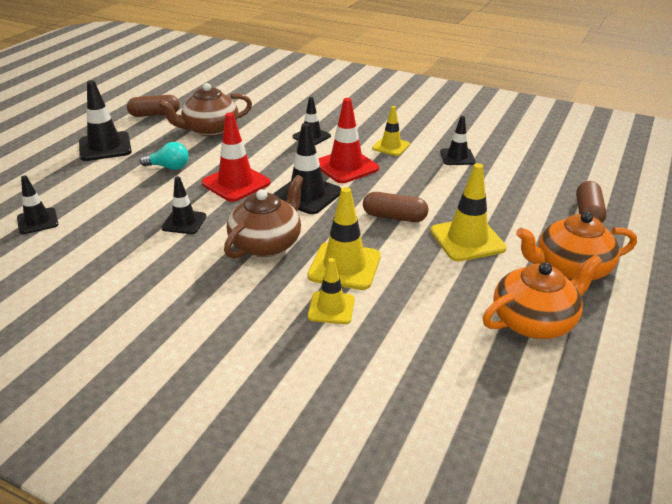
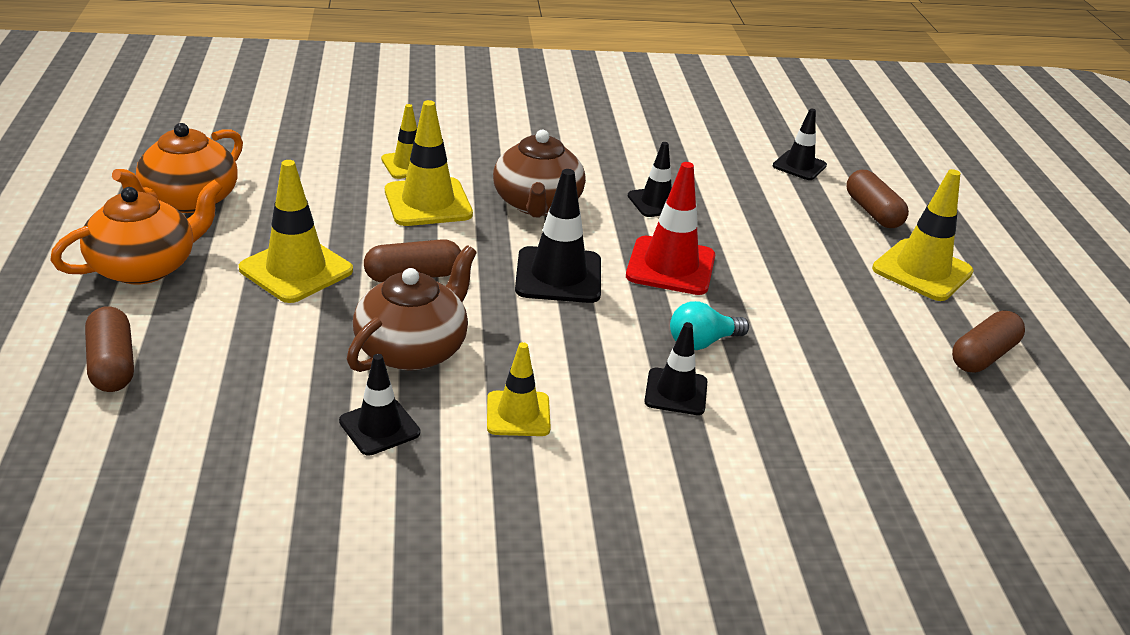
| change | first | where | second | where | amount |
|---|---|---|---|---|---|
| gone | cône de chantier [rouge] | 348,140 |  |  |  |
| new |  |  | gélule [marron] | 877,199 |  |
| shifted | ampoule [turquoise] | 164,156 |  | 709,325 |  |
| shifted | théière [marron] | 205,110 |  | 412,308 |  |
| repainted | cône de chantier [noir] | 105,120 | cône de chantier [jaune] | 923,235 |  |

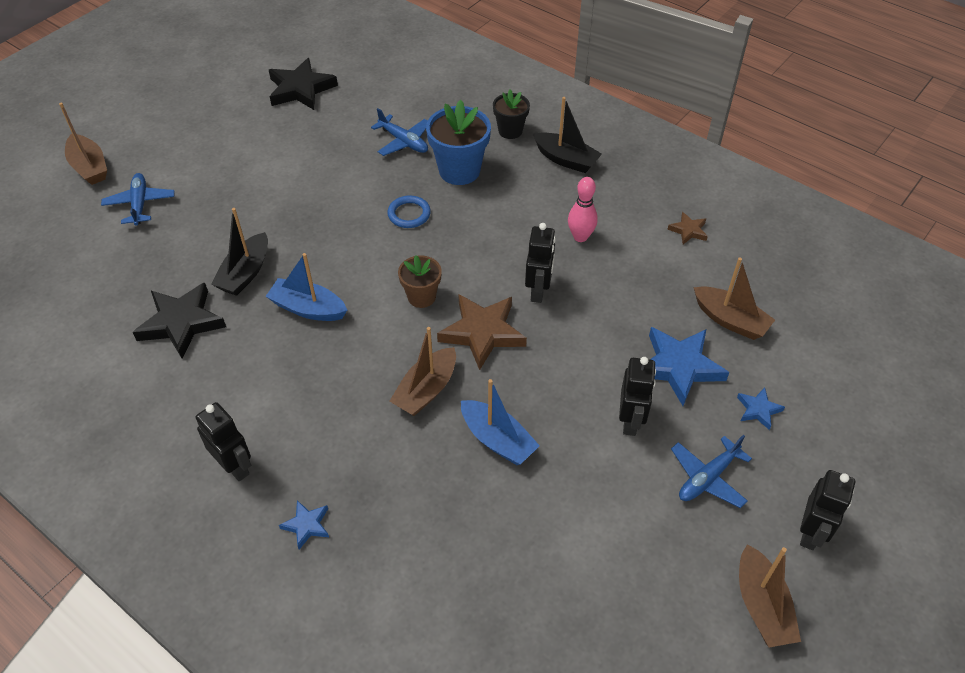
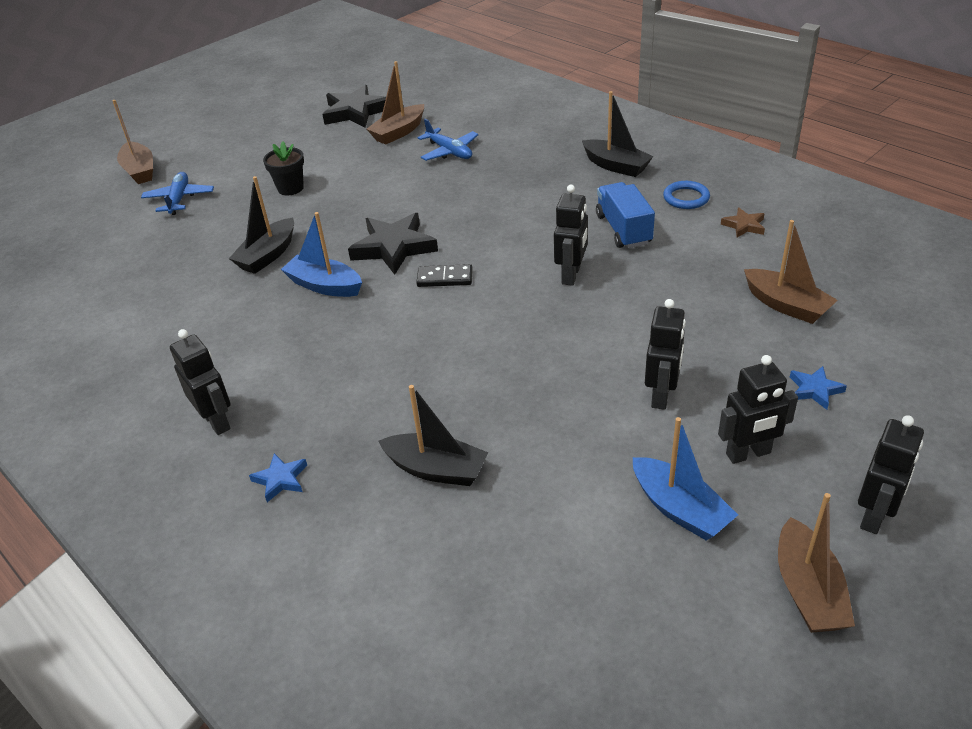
| change | first | where | second | where | amount |
|---|---|---|---|---|---|
| gone | pot de fleurs [bleu] | 458,142 |  |  |  |
| gone | étoile [marron] | 482,332 |  |  |  |
| gone | étoile [bleu] | 689,366 |  |  |  |
| new |  |  | bateau [noir] | 433,435 |  |
| shifted | étoile [noir] | 179,321 |  | 393,244 |  |
| shifted | anneau [bleu] | 409,212 |  | 686,195 |  |
| shifted | bateau [marron] | 423,371 |  | 395,103 |  |
| shifted | bateau [bleu] | 500,422 |  | 685,478 |  |
| shifted | pot de fleurs [noir] | 511,114 |  | 283,168 |  |
| swapped | pot de fleurs [marron] | 420,281 | domino [noir] | 444,275 |  |
| swapped | quille [rose] | 583,209 | camion [bleu] | 625,215 |  |
| swapped | avion [bleu] | 711,471 | robot [noir] | 758,409 |  |

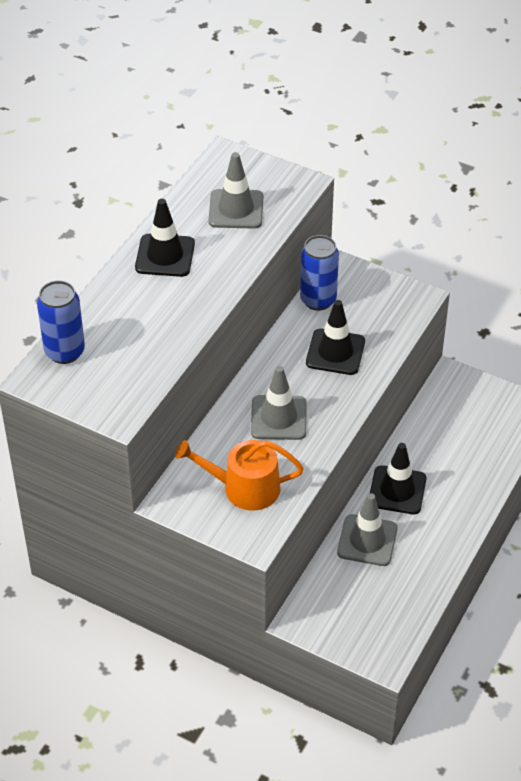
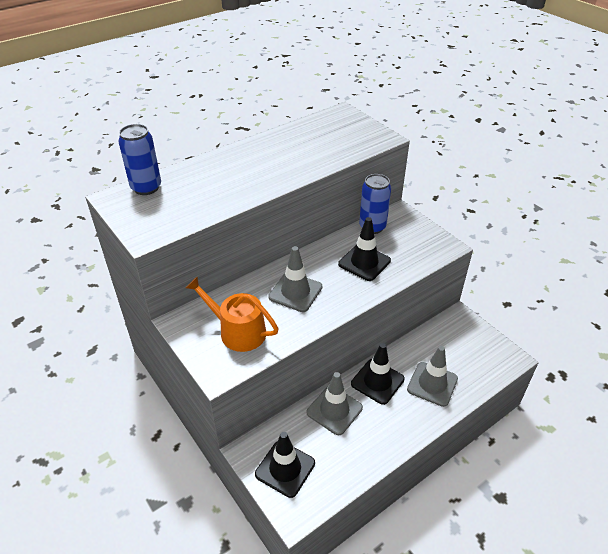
| change | first | where | second | where | amount |
|---|---|---|---|---|---|
| shifted | cône de chantier [noir] | 165,238 |  | 285,465 |  |
| shifted | cône de chantier [gris] | 236,190 |  | 432,376 |  |

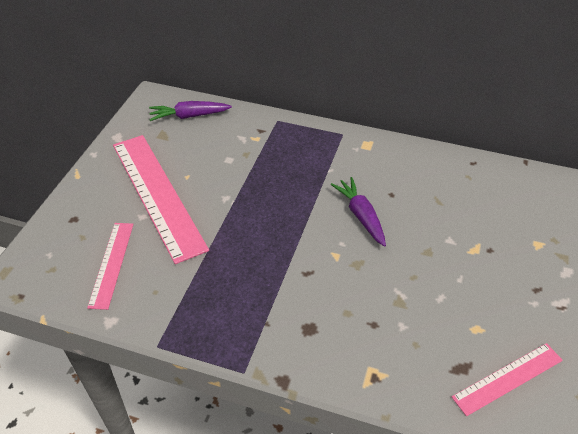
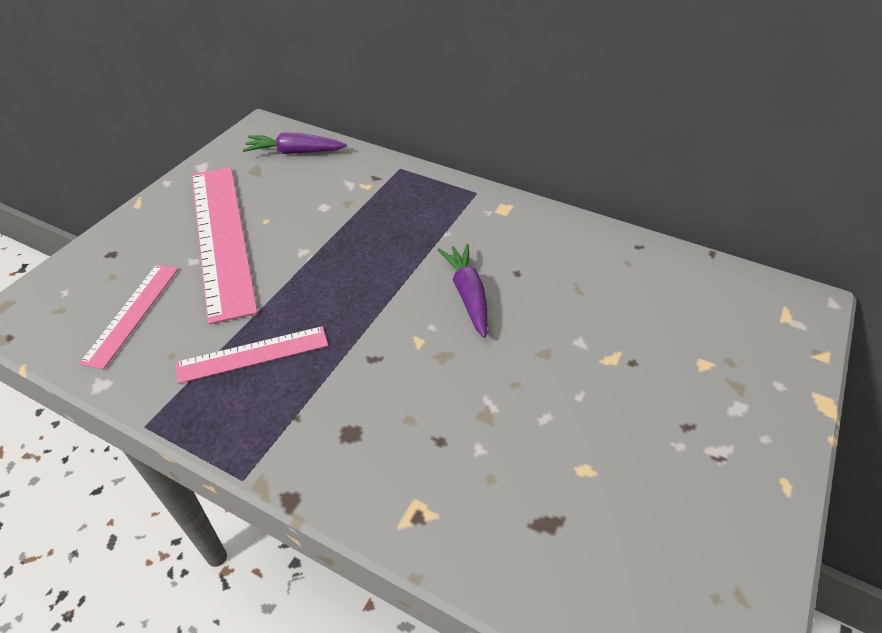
| change | first | where | second | where | amount |
|---|---|---|---|---|---|
| shifted | règle [rose] | 507,379 |  | 252,355 |  |

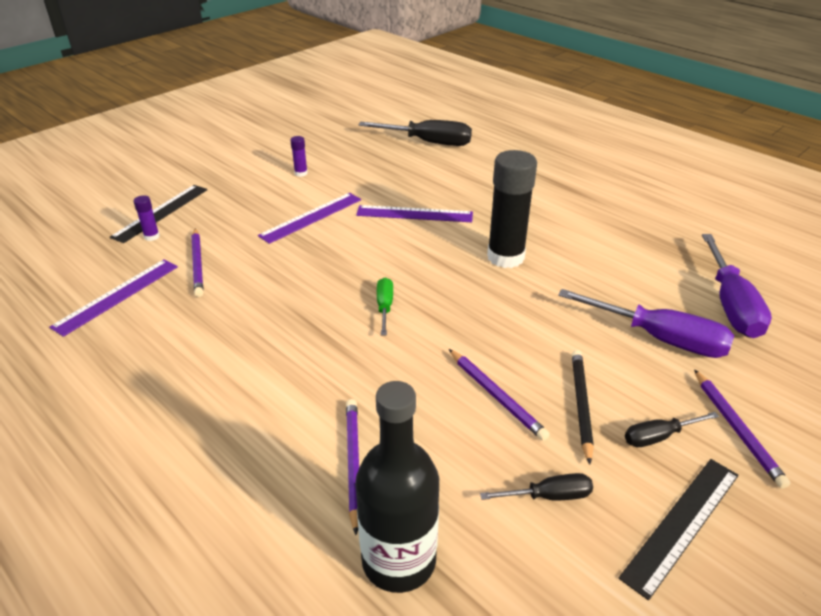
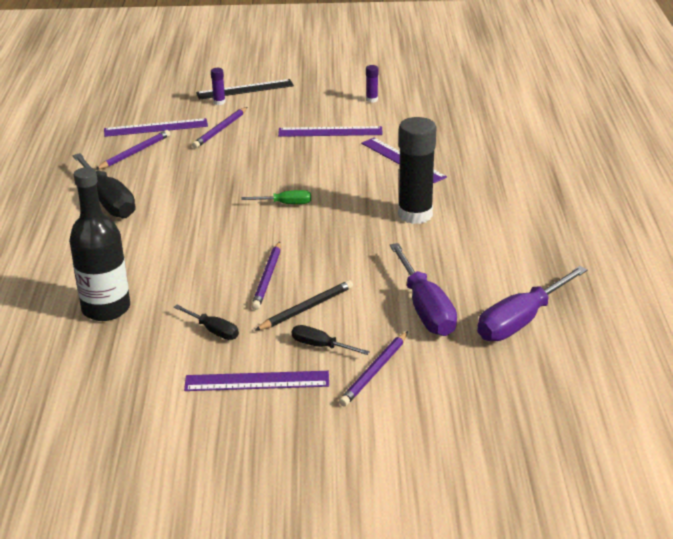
| change | first | where | second | where | amount |
|---|---|---|---|---|---|
| shifted | crayon [violet] | 352,467 |  | 133,150 |  |
| shifted | tournevis [noir] | 415,133 |  | 104,185 |  |
| repainted | règle [noir] | 679,529 | règle [violet] | 256,381 |  |
| rotated | tournevis [vert] | 385,306 |  | 276,197 | 45 degrees clockwise |

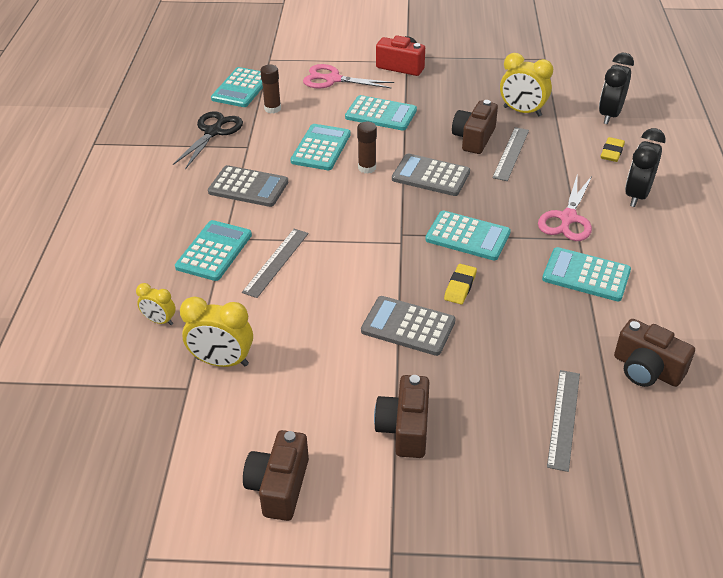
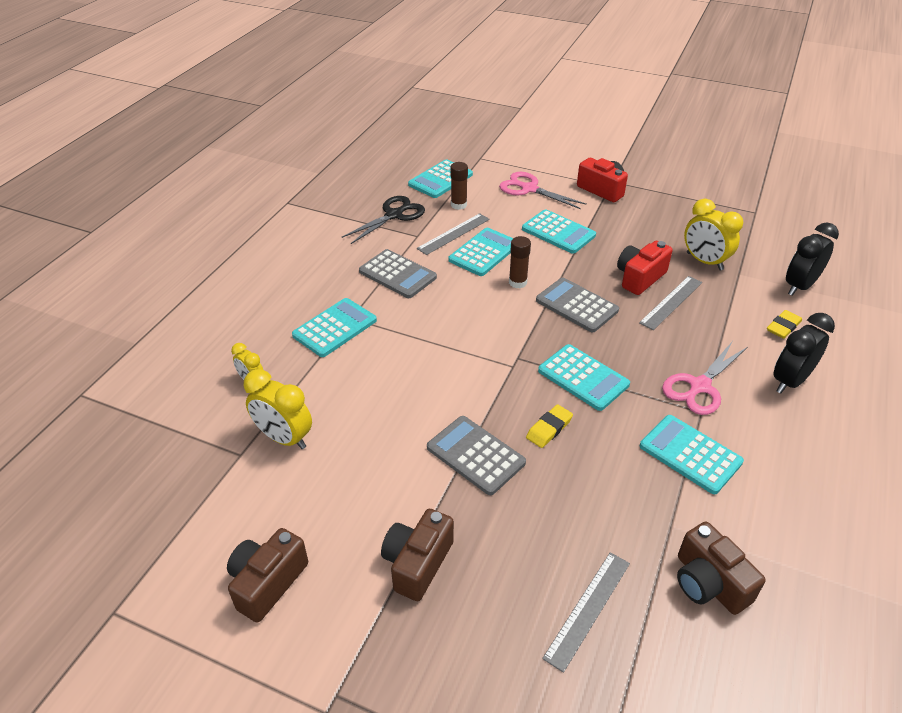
| change | first | where | second | where | amount |
|---|---|---|---|---|---|
| shifted | règle [gris] | 275,263 |  | 453,234 |  |
| repainted | appareil photo [marron] | 475,127 | appareil photo [rouge] | 645,268 |  |

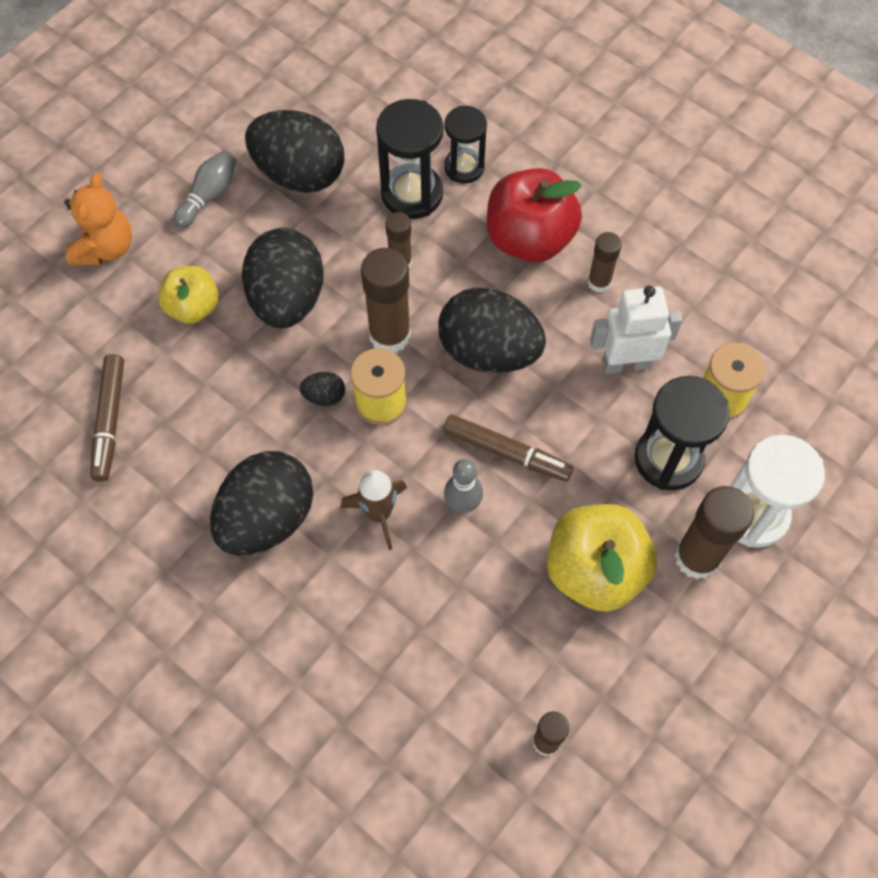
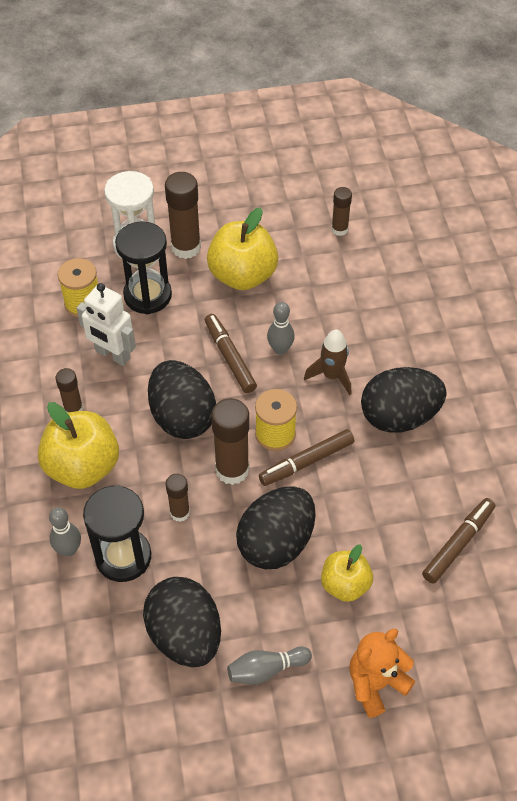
| change | first | where | second | where | amount |
|---|---|---|---|---|---|
| swapped | œuf [noir] | 322,389 | feutre [marron] | 306,457 |  |
| swapped | sablier [noir] | 465,145 | quille [gris] | 65,532 |  |
| repainted | pomme [rouge] | 534,215 | pomme [jaune] | 78,445 |  |

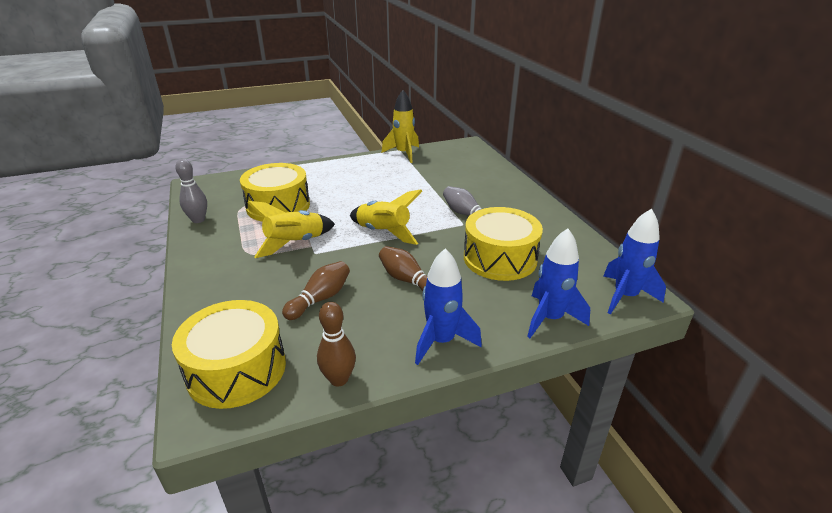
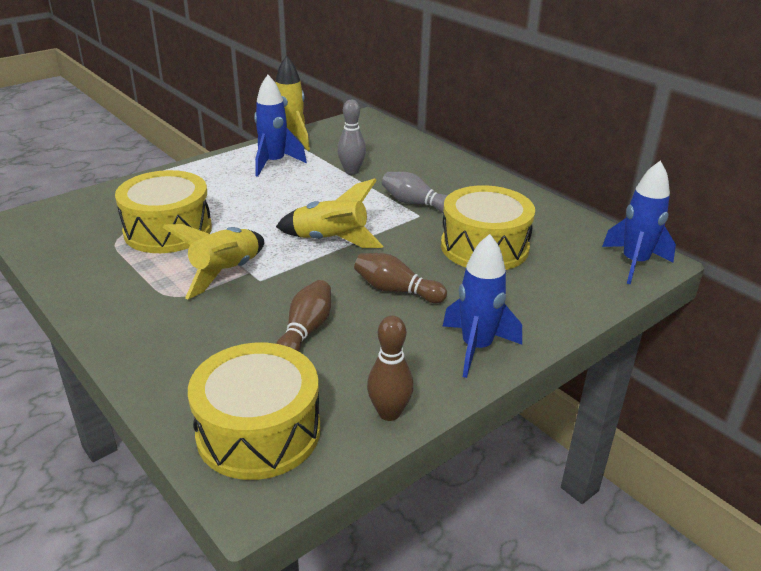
| change | first | where | second | where | amount |
|---|---|---|---|---|---|
| shifted | quille [gris] | 191,191 |  | 351,137 |  |
| shifted | fusée [bleu] | 558,283 |  | 280,126 |  |

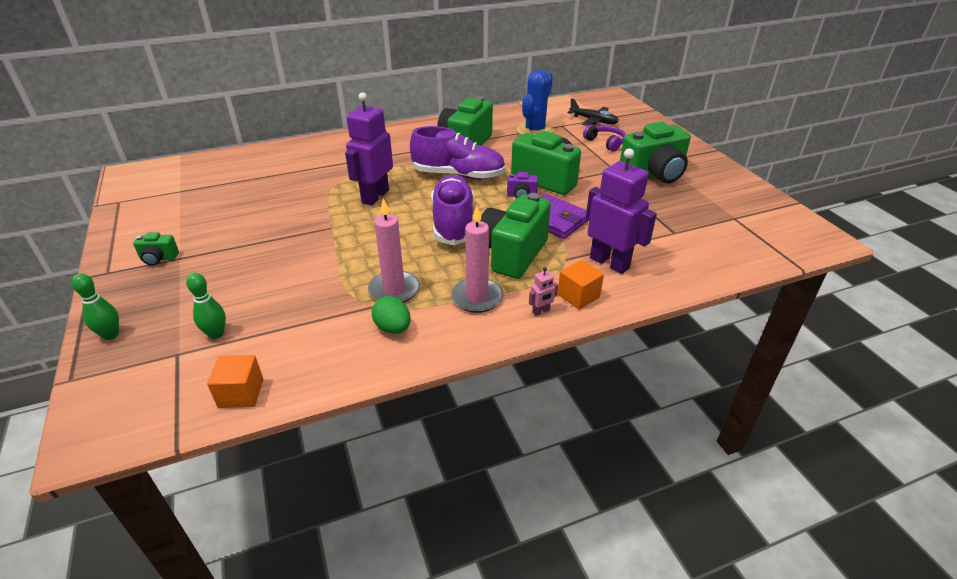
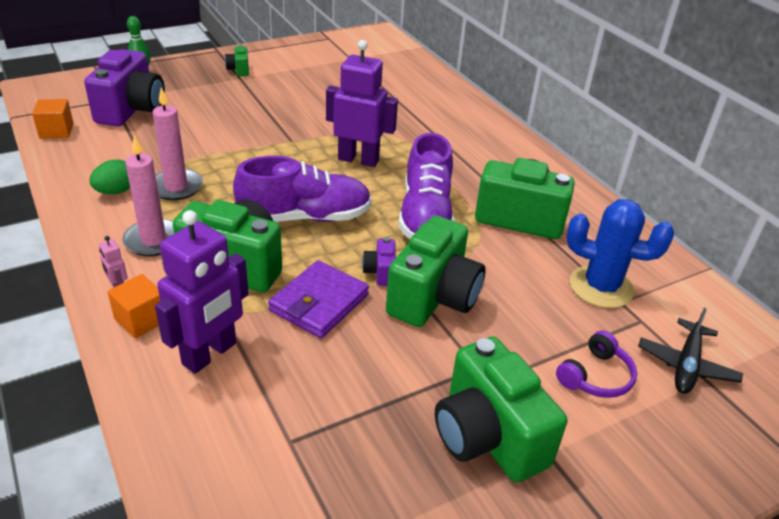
| change | first | where | second | where | amount |
|---|---|---|---|---|---|
| swapped | quille [vert] | 206,306 | appareil photo [violet] | 124,87 |  |

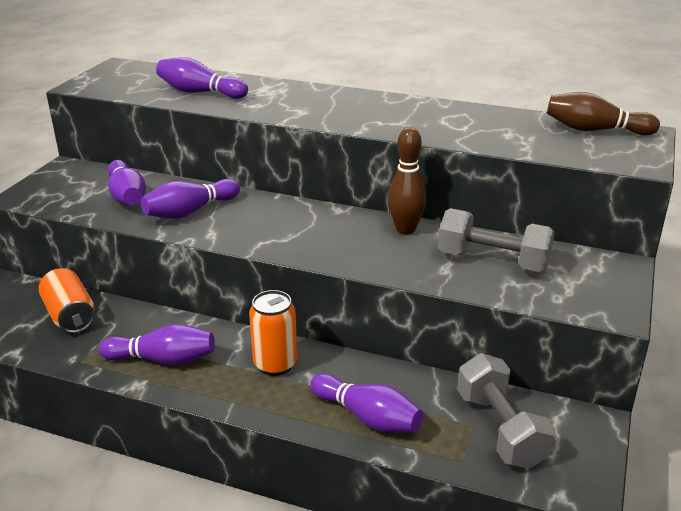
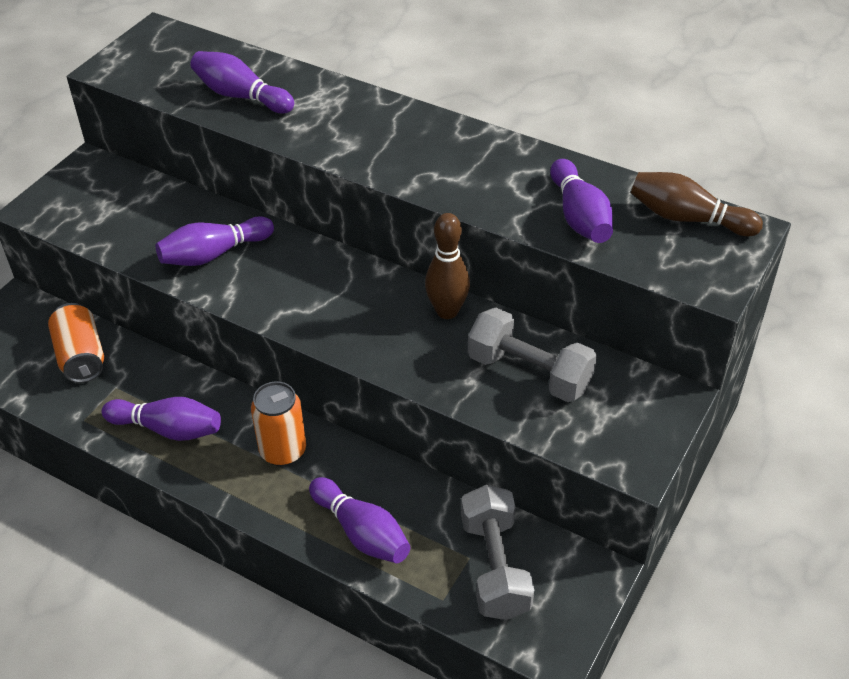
| change | first | where | second | where | amount |
|---|---|---|---|---|---|
| shifted | quille [violet] | 127,182 |  | 581,201 |  |

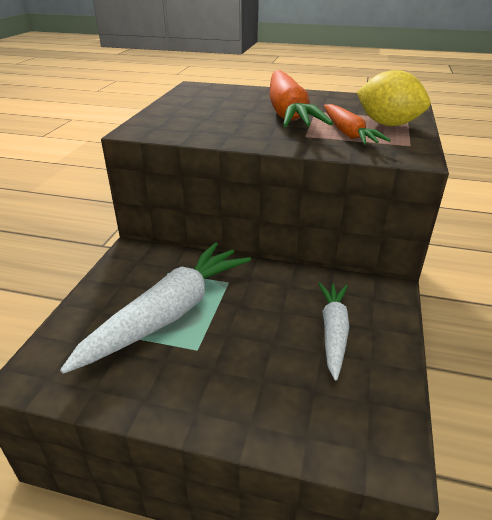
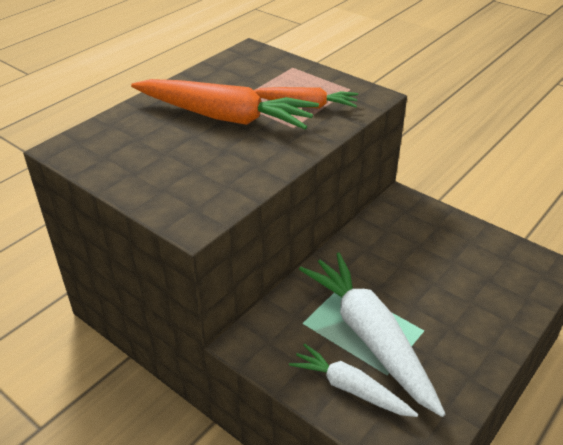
| change | first | where | second | where | amount |
|---|---|---|---|---|---|
| gone | citron [jaune] | 393,98 |  |  |  |
| shifted | carotte [blanc] | 333,331 |  | 353,380 |  |

